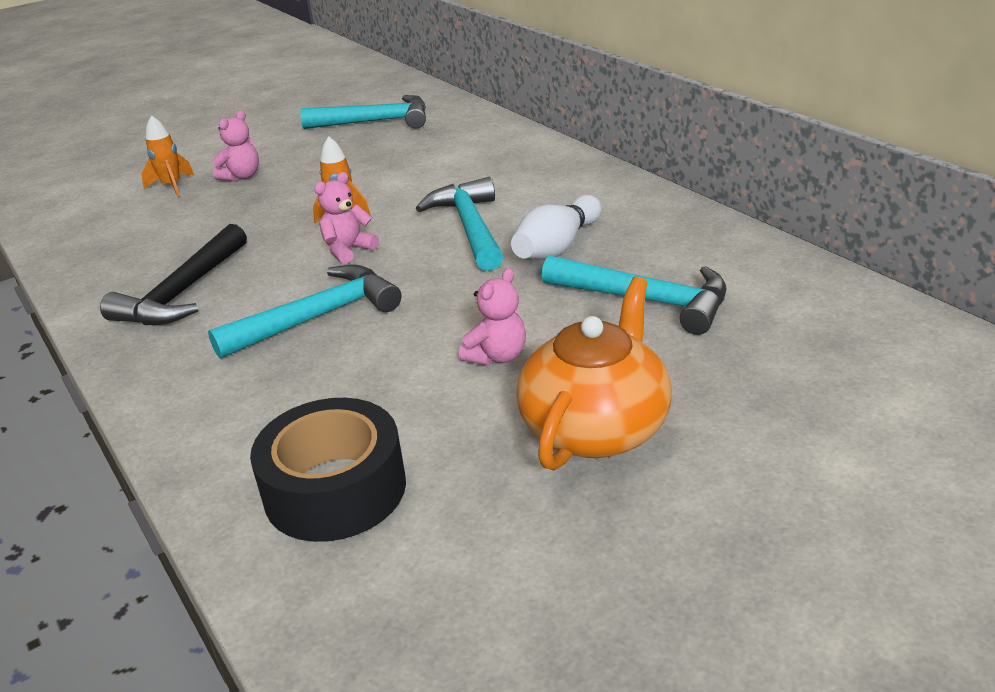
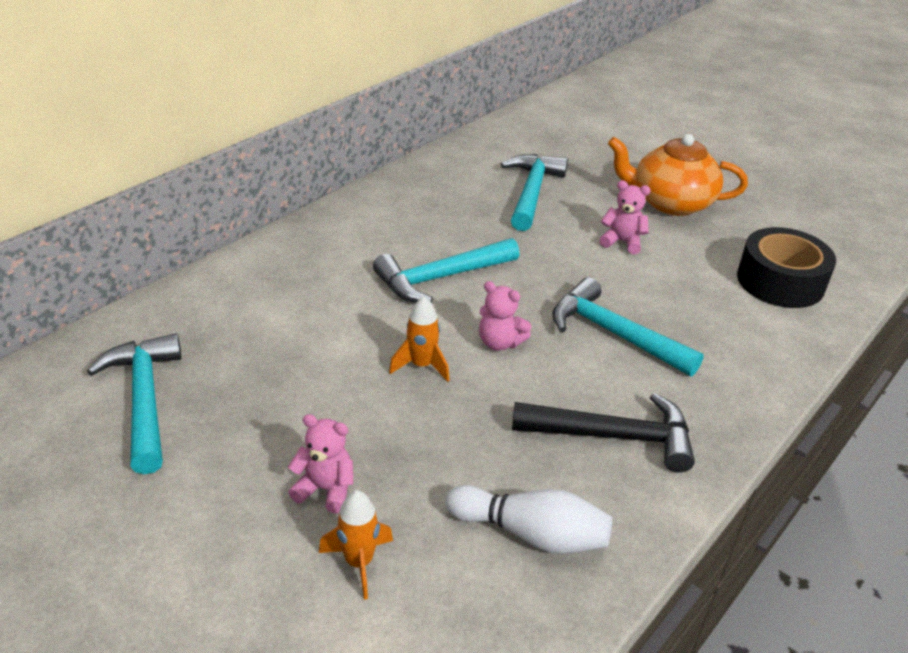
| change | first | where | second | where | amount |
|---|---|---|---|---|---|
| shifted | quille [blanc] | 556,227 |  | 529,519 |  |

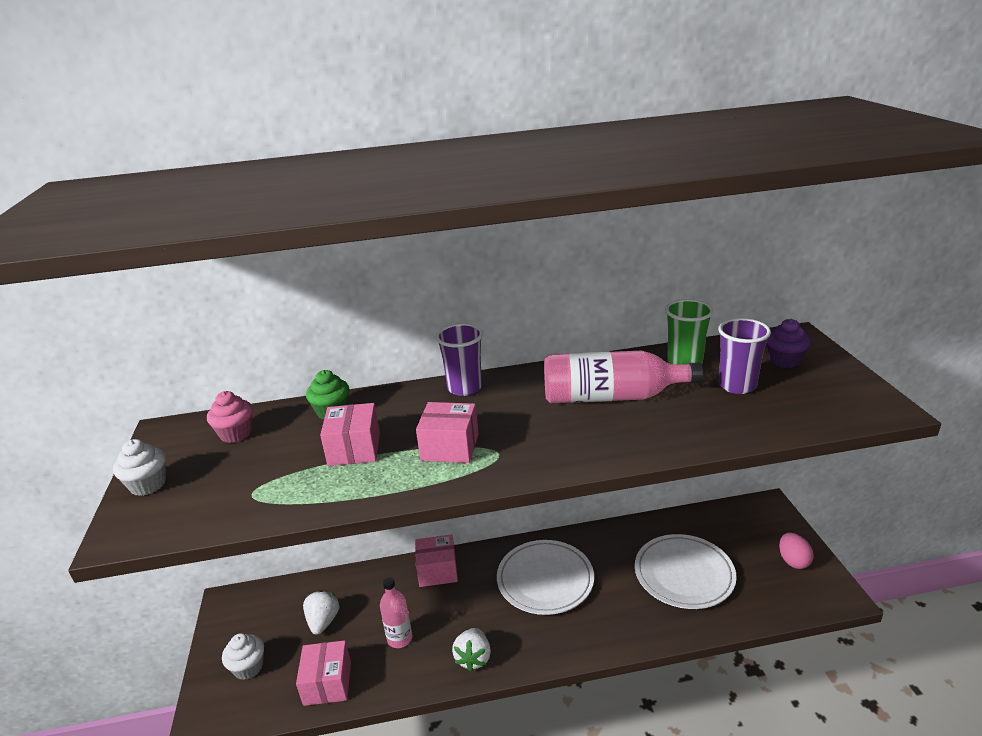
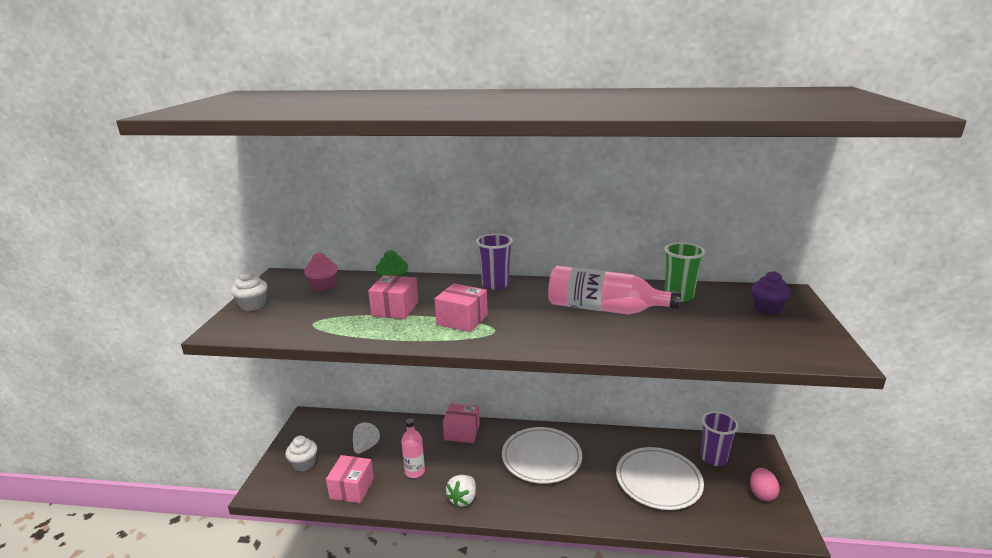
| change | first | where | second | where | amount |
|---|---|---|---|---|---|
| shifted | gobelet [violet] | 744,356 |  | 719,438 |  |

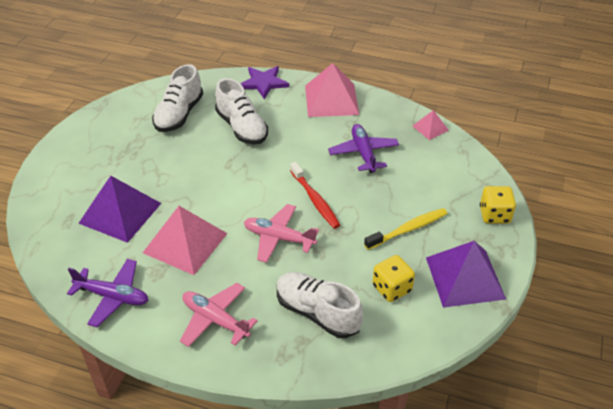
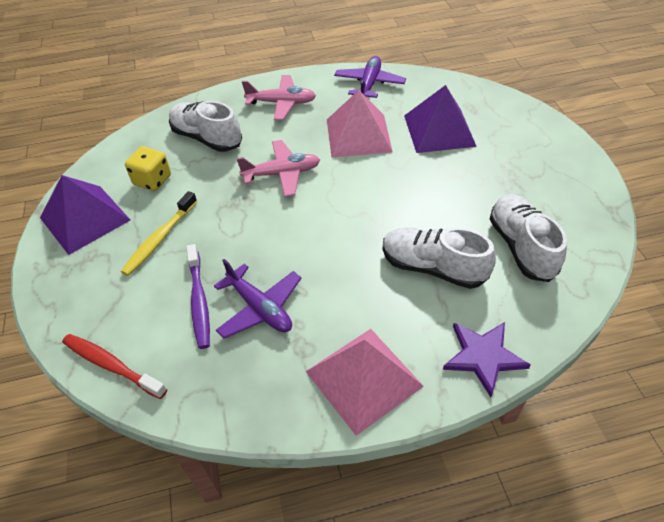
| change | first | where | second | where | amount |
|---|---|---|---|---|---|
| gone | pyramide [rose] | 431,125 |  |  |  |
| gone | dé [jaune] | 498,205 |  |  |  |
| new |  |  | brosse à dents [violet] | 198,296 |  |
| shifted | brosse à dents [rouge] | 315,195 |  | 114,366 |  |
| rotated | avion [violet] | 107,293 |  | 370,77 | 120 degrees clockwise |
| rotated | chaussure [blanc] | 320,305 |  | 205,126 | 150 degrees counterclockwise |

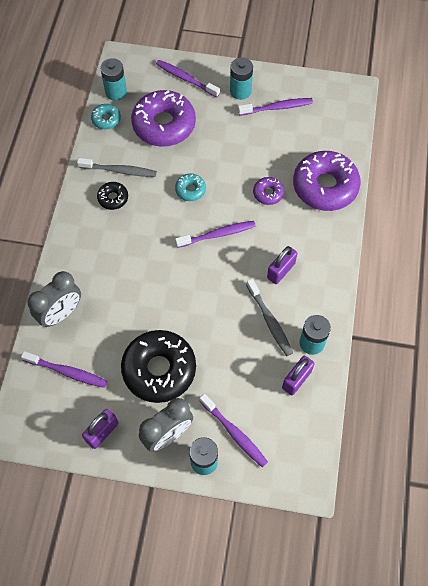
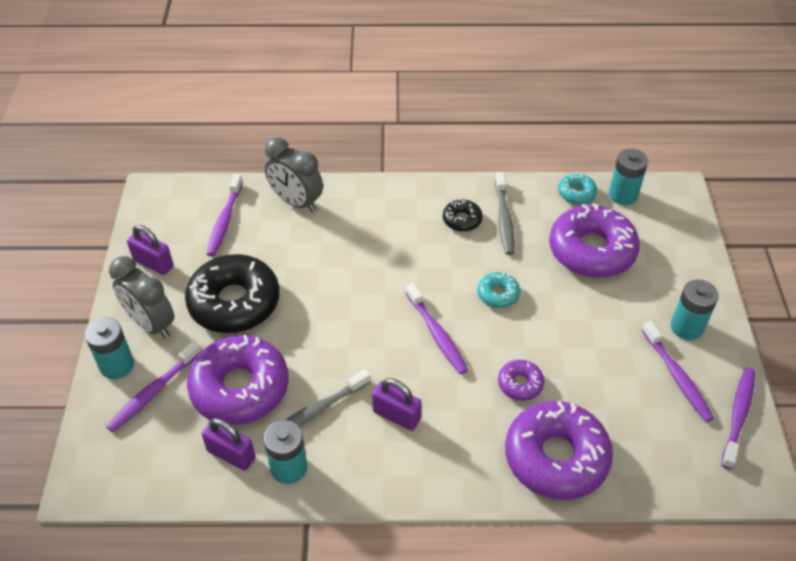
| change | first | where | second | where | amount |
|---|---|---|---|---|---|
| new |  |  | beignet [violet] | 238,380 |  |
| shifted | brosse à dents [violet] | 188,78 |  | 738,418 |  |

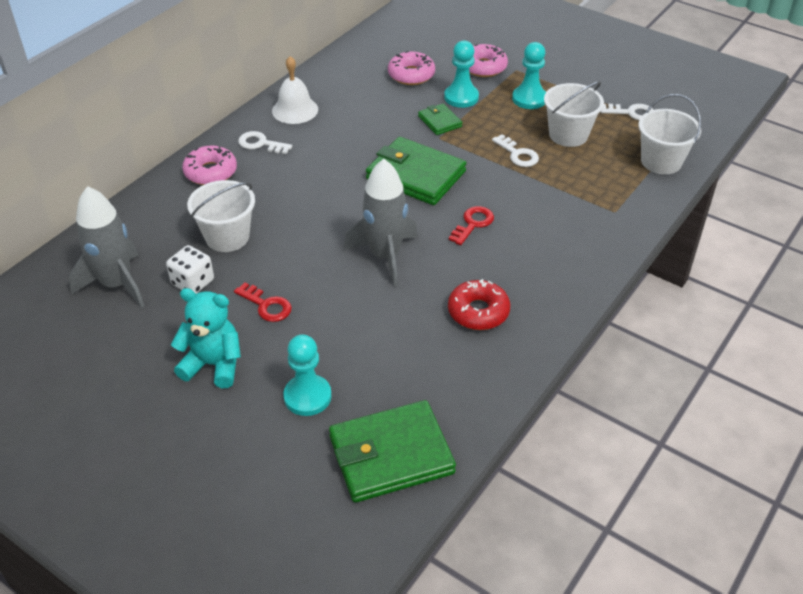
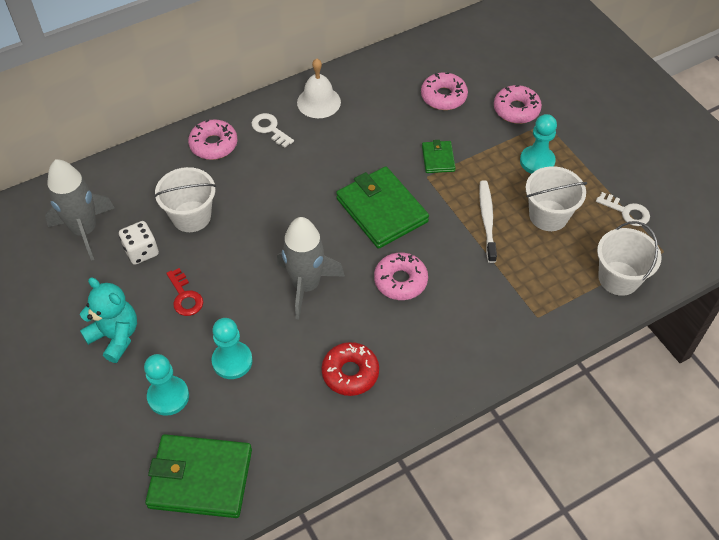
| change | first | where | second | where | amount |
|---|---|---|---|---|---|
| shifted | pion [turquoise] | 461,74 |  | 232,348 |  |
| swapped | clé [rouge] | 471,225 | beignet [rose] | 401,276 |  |
| swapped | clé [blanc] | 515,150 | brosse à dents [blanc] | 488,221 |  |

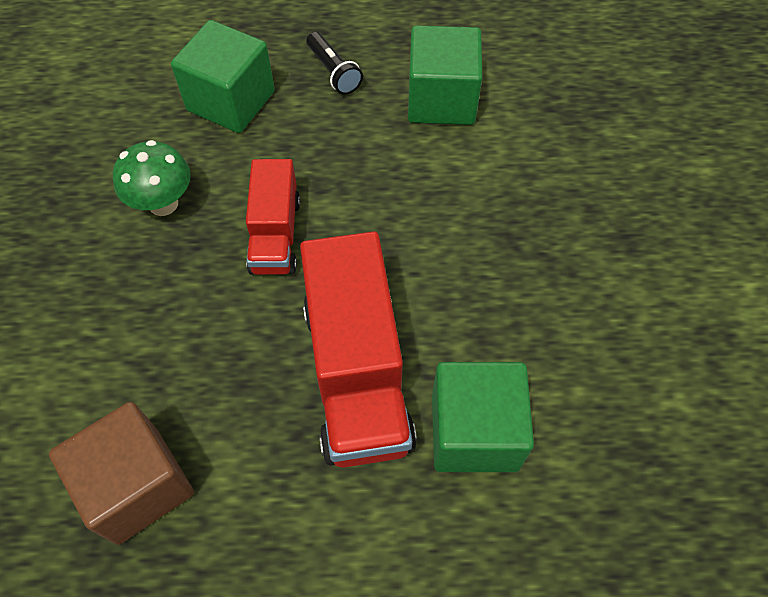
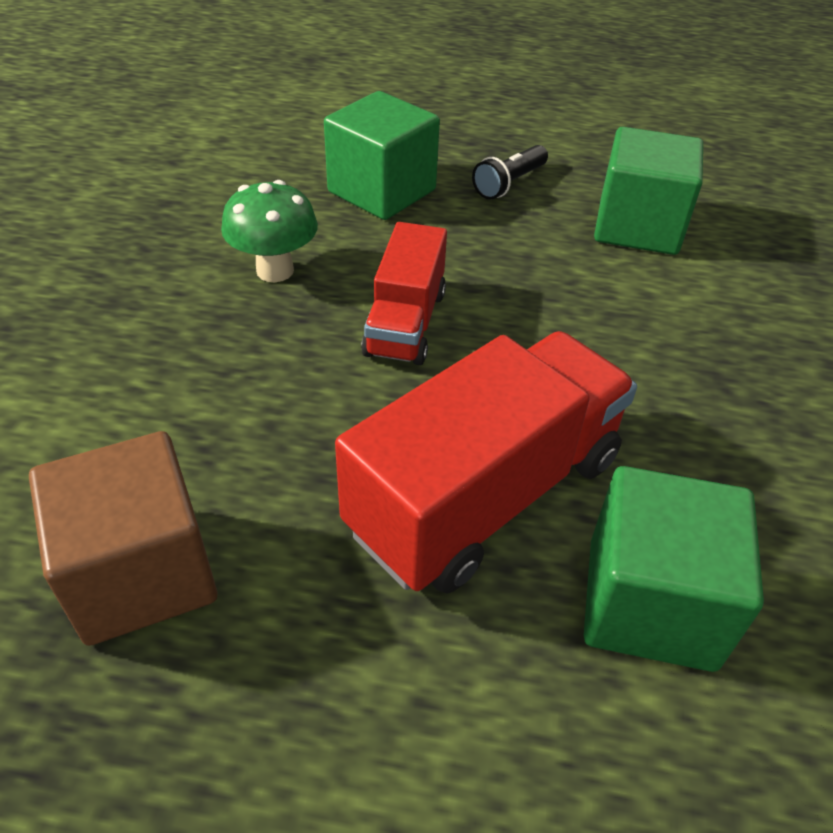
| change | first | where | second | where | amount |
|---|---|---|---|---|---|
| rotated | camion [rouge] | 358,349 |  | 486,462 | 135 degrees counterclockwise |
| rotated | lampe de poche [noir] | 335,63 |  | 510,172 | 60 degrees clockwise |

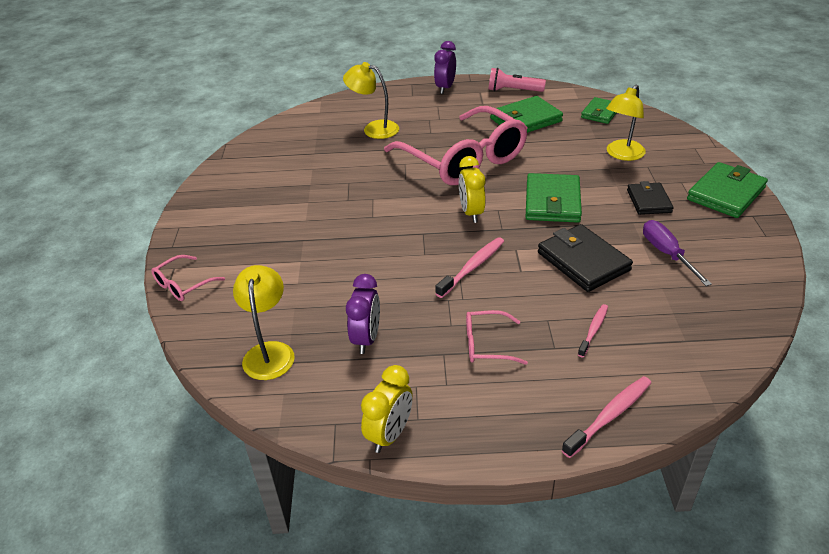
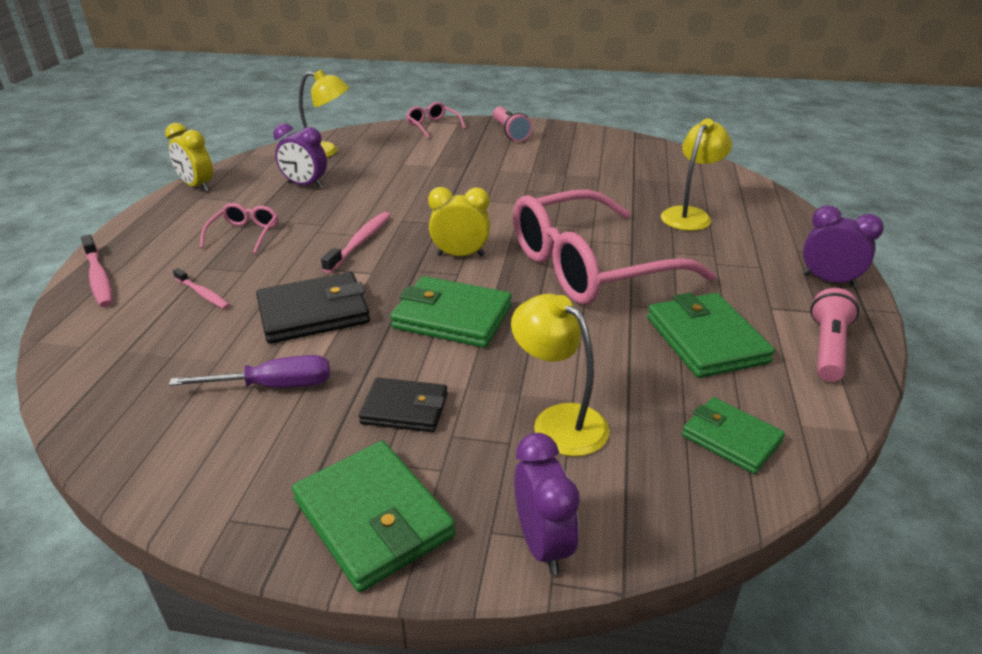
| change | first | where | second | where | amount |
|---|---|---|---|---|---|
| new |  |  | lampe de poche [rose] | 512,124 |  |
| new |  |  | réveil [violet] | 547,504 |  |
| rotated | brosse à dents [rose] | 469,267 |  | 356,242 | 120 degrees counterclockwise |

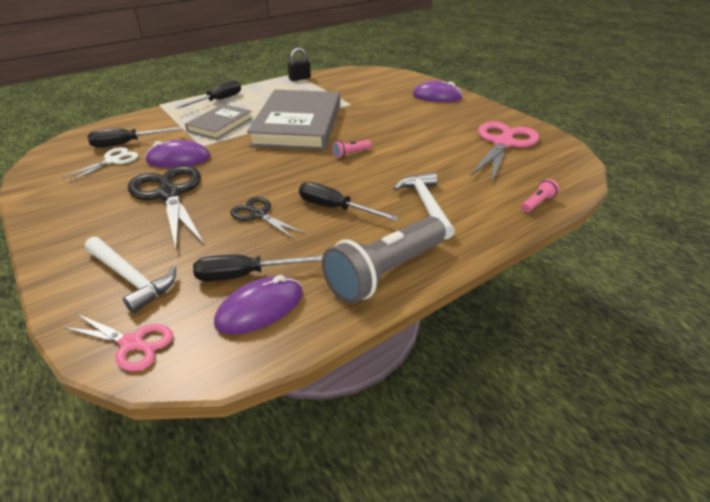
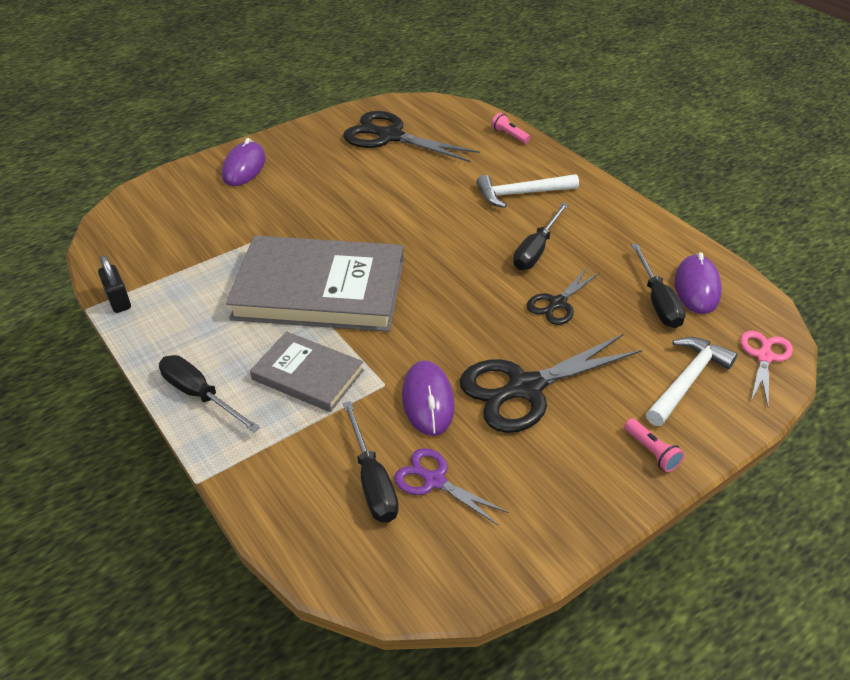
| change | first | where | second | where | amount |
|---|---|---|---|---|---|
| gone | lampe de poche [gris] | 384,260 |  |  |  |
| shifted | lampe de poche [rose] | 351,149 |  | 654,445 |  |
| repainted | ciseaux [blanc] | 100,165 | ciseaux [violet] | 451,487 |  |
| repainted | ciseaux [rose] | 504,151 | ciseaux [noir] | 411,136 |  |
| rotated | souris [violet] | 258,304 |  | 698,283 | 45 degrees clockwise |

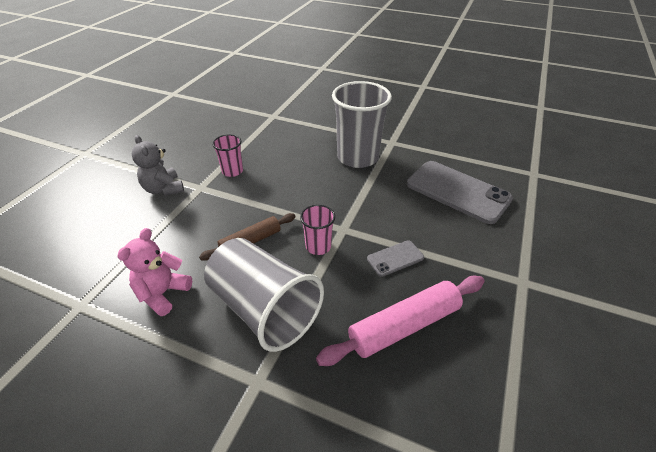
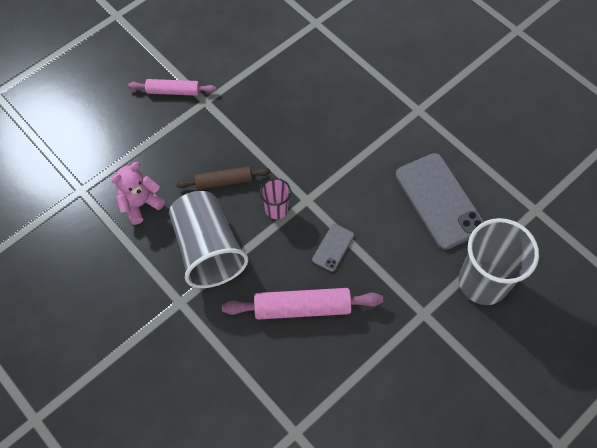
| change | first | where | second | where | amount |
|---|---|---|---|---|---|
| gone | gobelet [rose] | 227,155 |  |  |  |
| shifted | gobelet [gris] | 362,124 |  | 499,261 |  |
| swapped | ours en peluche [gris] | 158,165 | rouleau à pâtisserie [rose] | 172,87 |  |
| rotated | téléphone [gris] | 395,258 |  | 333,248 | 60 degrees counterclockwise |

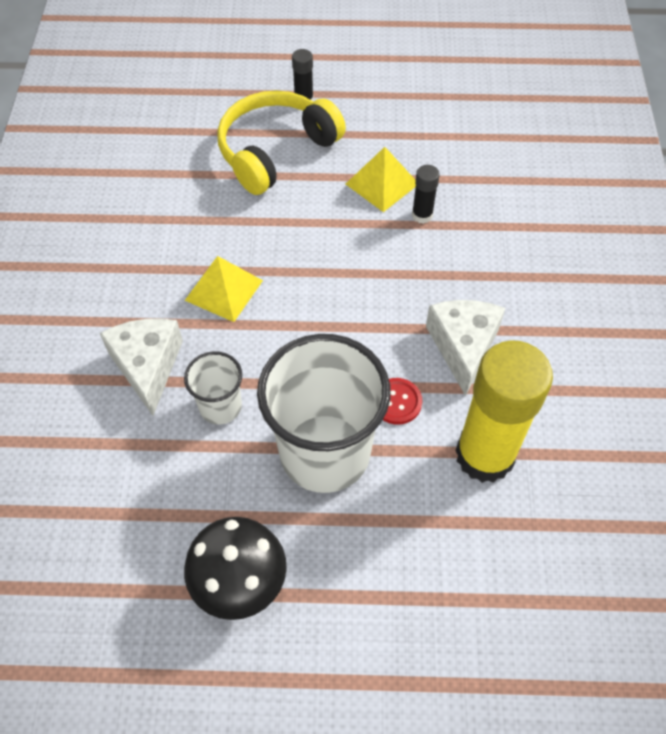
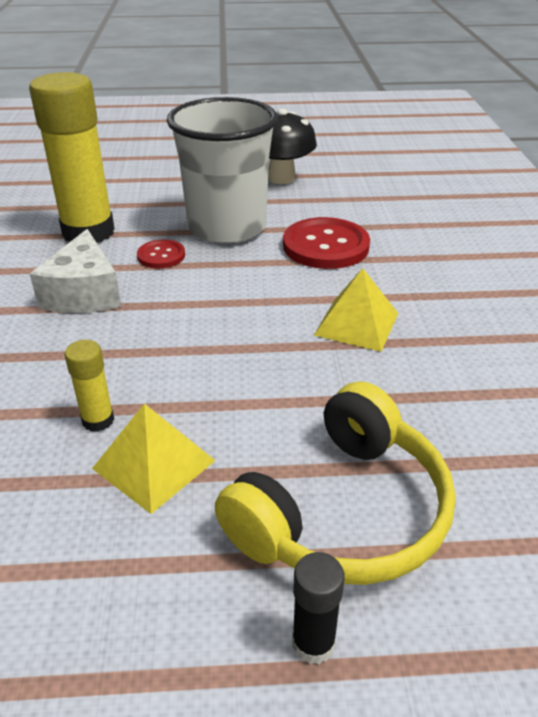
| change | first | where | second | where | amount |
|---|---|---|---|---|---|
| gone | fromage [blanc] | 141,367 |  |  |  |
| swapped | gobelet [blanc] | 213,388 | bouton [rouge] | 326,243 |  |
| repainted | bâton de colle [noir] | 426,194 | bâton de colle [jaune] | 89,386 |  |

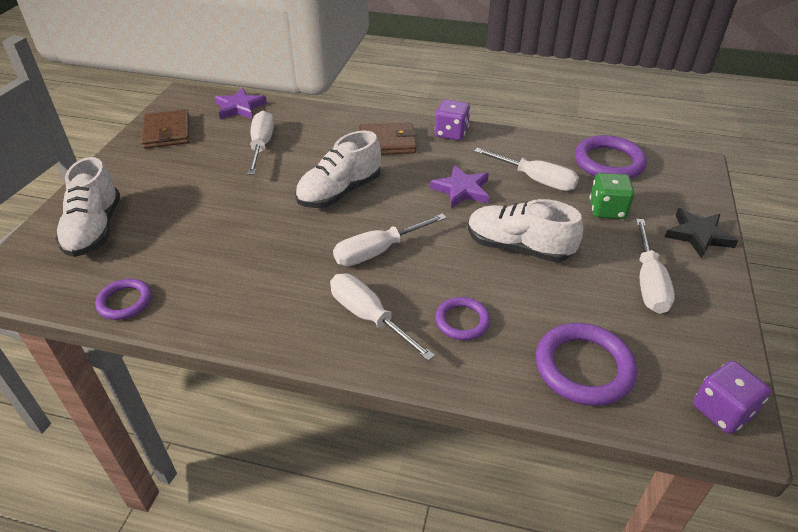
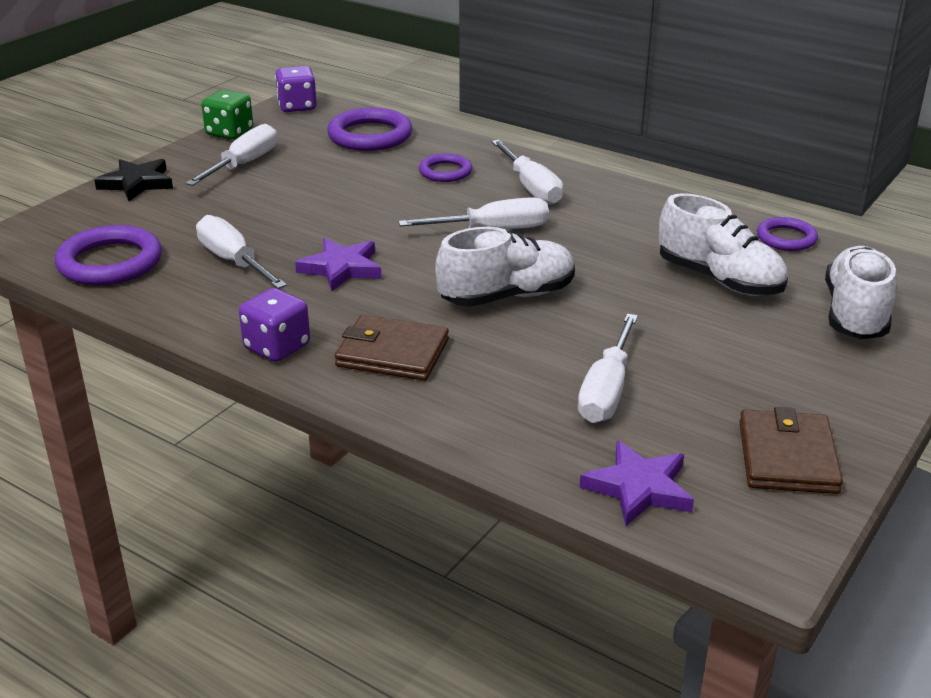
| change | first | where | second | where | amount |
|---|---|---|---|---|---|
| shifted | chaussure [blanc] | 525,230 |  | 723,244 |  |
| shifted | dé [vert] | 612,196 |  | 227,114 |  |

